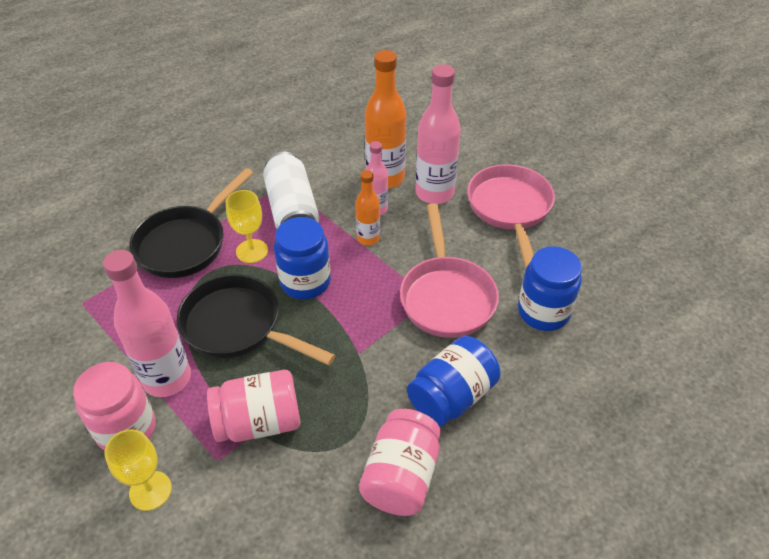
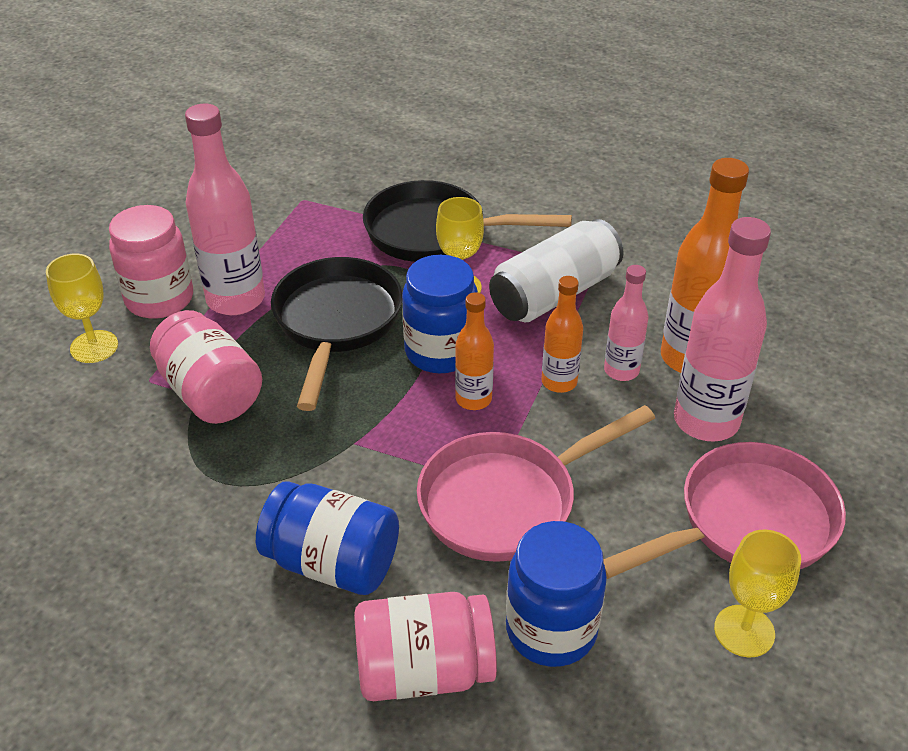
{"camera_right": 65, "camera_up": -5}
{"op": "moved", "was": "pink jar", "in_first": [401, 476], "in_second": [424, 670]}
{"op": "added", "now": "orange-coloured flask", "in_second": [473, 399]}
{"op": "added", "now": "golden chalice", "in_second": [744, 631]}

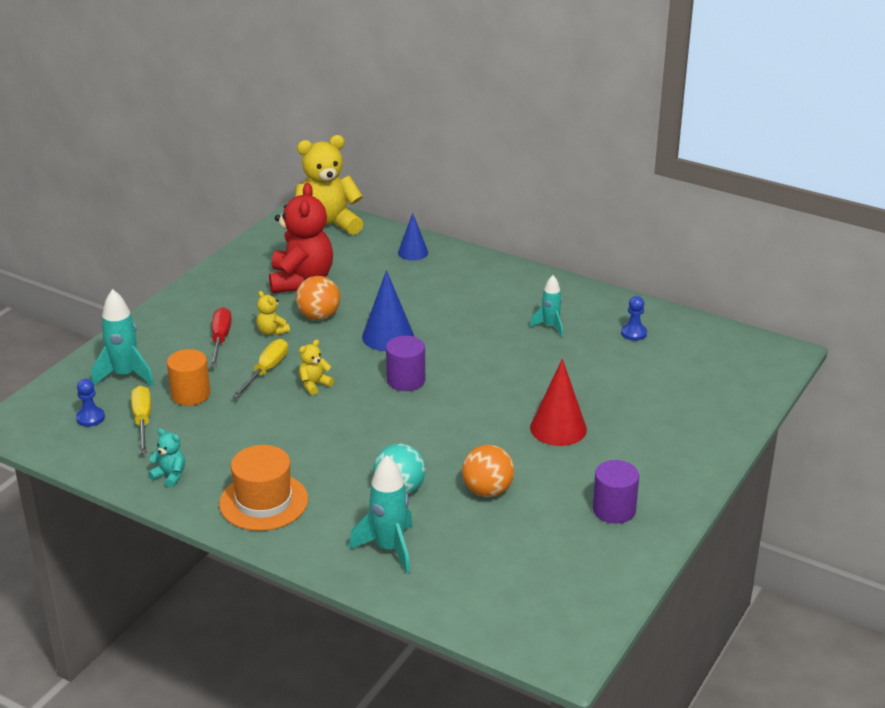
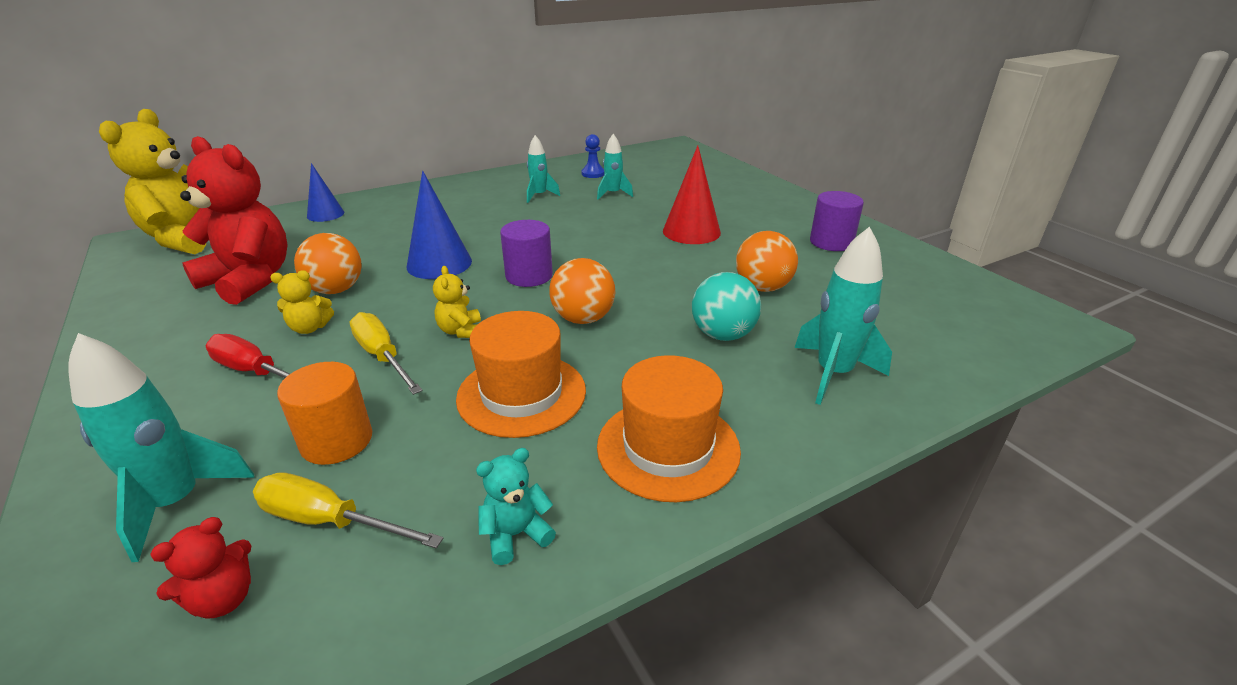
{"camera_right": -60, "camera_up": 0}
{"op": "replaced", "was": "blue chess pawn", "now": "red teddy bear", "in_first": [90, 418], "in_second": [223, 599]}
{"op": "added", "now": "orange-coloured top hat", "in_second": [521, 394]}
{"op": "added", "now": "orange-coloured ball", "in_second": [583, 319]}
{"op": "added", "now": "teal spaceship", "in_second": [613, 194]}

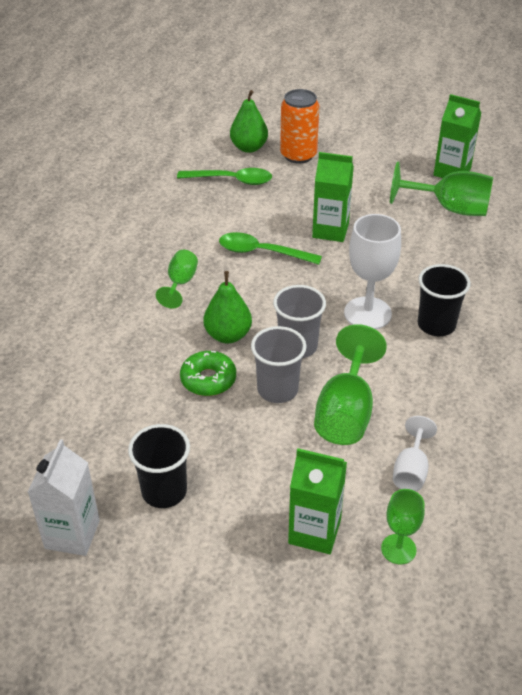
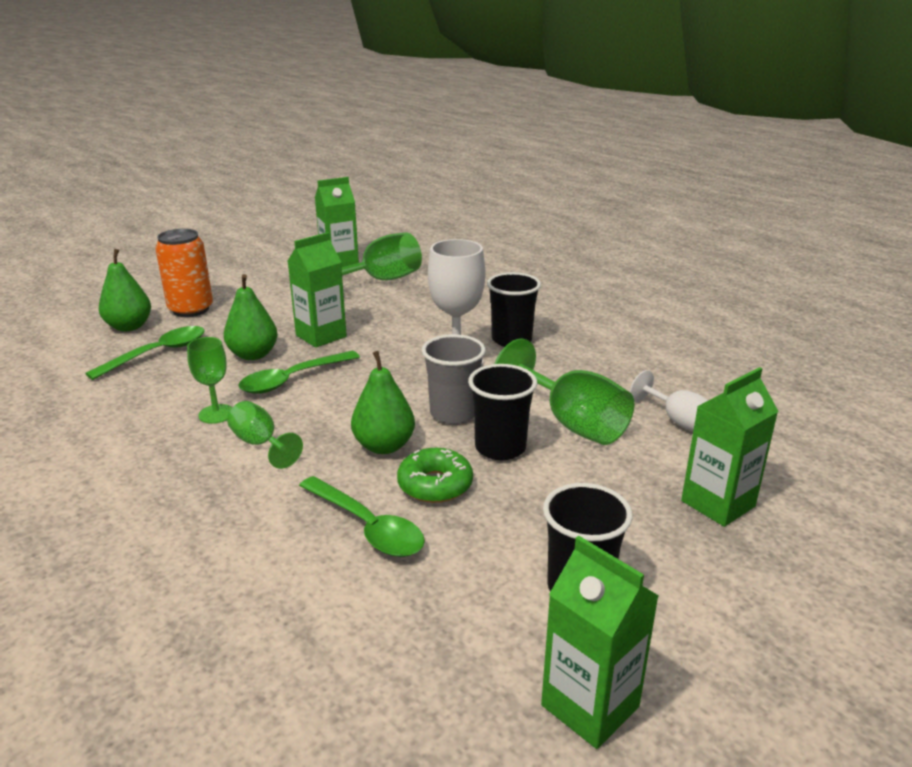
{"camera_right": -55, "camera_up": -15}
{"op": "recoloured", "was": "snow-white juice carton", "now": "leaf-green juice carton", "in_first": [72, 534], "in_second": [590, 706]}
{"op": "recoloured", "was": "grey cup", "now": "black cup", "in_first": [277, 389], "in_second": [500, 448]}
{"op": "moved", "was": "leaf-green chalice", "in_first": [398, 549], "in_second": [216, 414]}
{"op": "added", "now": "leaf-green pear", "in_second": [253, 355]}
{"op": "added", "now": "leaf-green tablespoon", "in_second": [367, 527]}

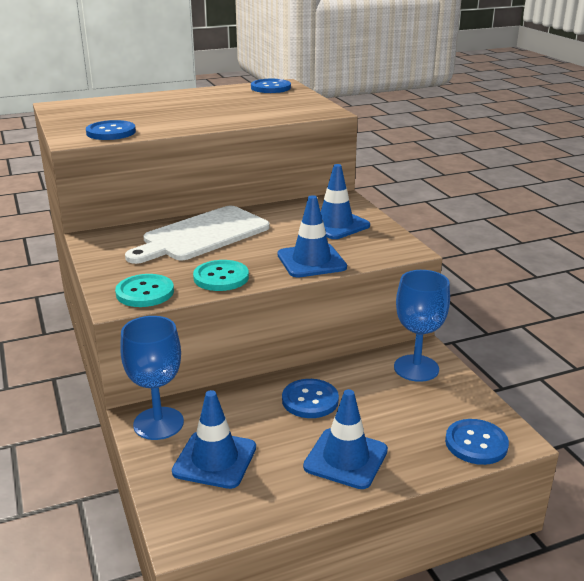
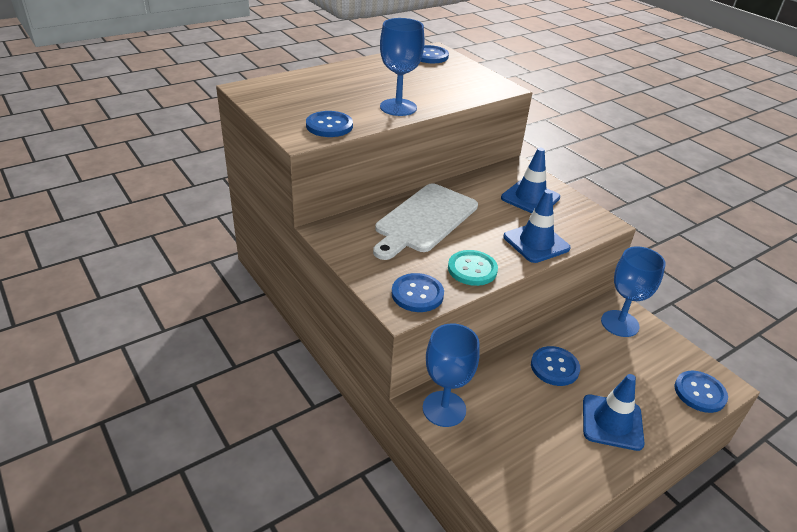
{"camera_right": -15, "camera_up": 10}
{"op": "recoloured", "was": "teal shirt button", "now": "blue shirt button", "in_first": [145, 292], "in_second": [417, 294]}
{"op": "removed", "was": "blue safety cone", "in_first": [215, 459]}
{"op": "added", "now": "blue chalice", "in_second": [398, 107]}

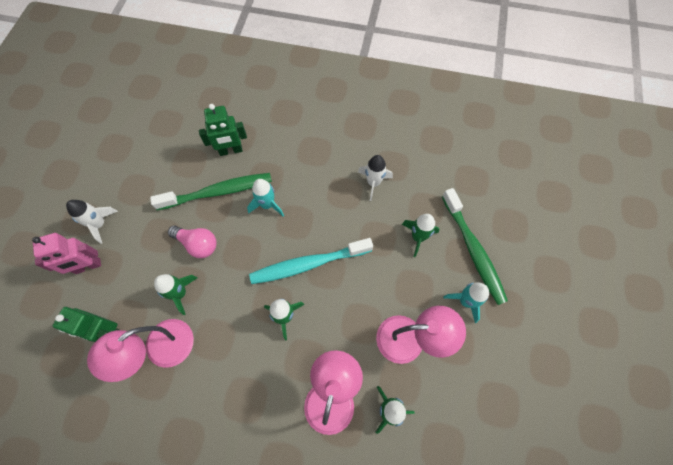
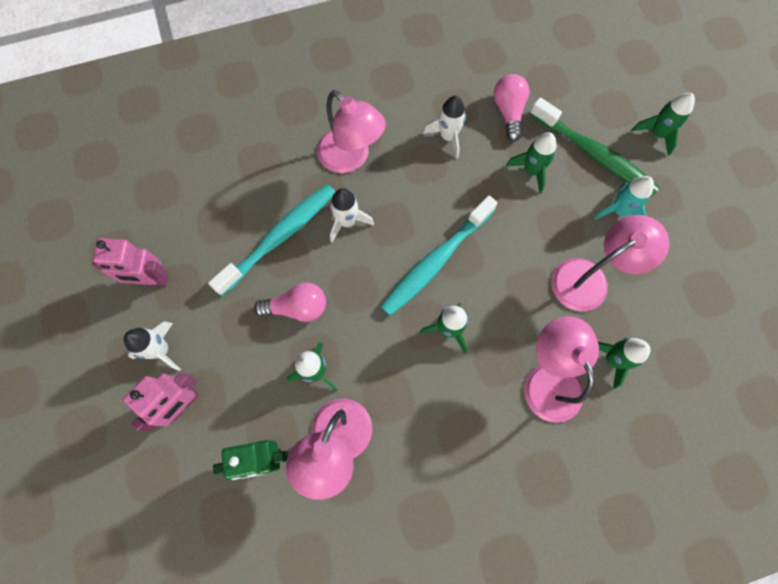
{"camera_right": -30, "camera_up": 5}
{"op": "recoloured", "was": "leaf-green toothbrush", "now": "teal toothbrush", "in_first": [218, 192], "in_second": [279, 237]}
{"op": "removed", "was": "leaf-green robot", "in_first": [231, 151]}
{"op": "recoloured", "was": "teal spaceship", "now": "snow-white spaceship", "in_first": [267, 205], "in_second": [347, 222]}
{"op": "added", "now": "pink robot", "in_second": [151, 280]}
{"op": "added", "now": "pink reading lamp", "in_second": [351, 158]}
{"op": "added", "now": "pink bulb", "in_second": [508, 112]}
{"op": "added", "now": "leaf-green spaceship", "in_second": [657, 134]}

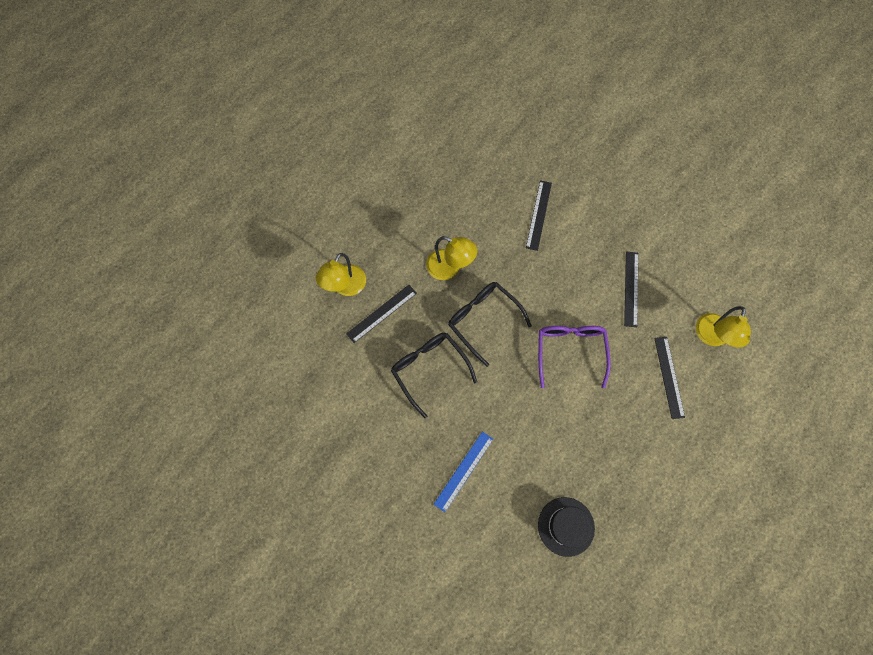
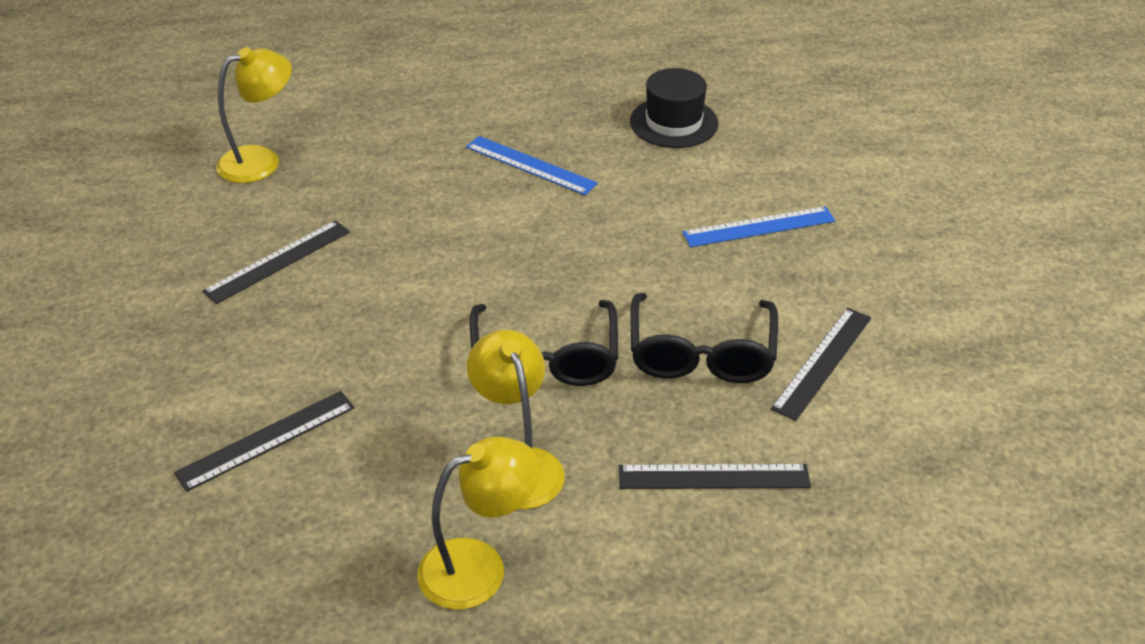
{"camera_right": -140, "camera_up": -30}
{"op": "moved", "was": "golden reading lamp", "in_first": [345, 287], "in_second": [479, 567]}
{"op": "removed", "was": "purple eyeglasses", "in_first": [570, 351]}
{"op": "moved", "was": "black measuring stick", "in_first": [669, 377], "in_second": [822, 362]}
{"op": "added", "now": "blue measuring stick", "in_second": [530, 165]}

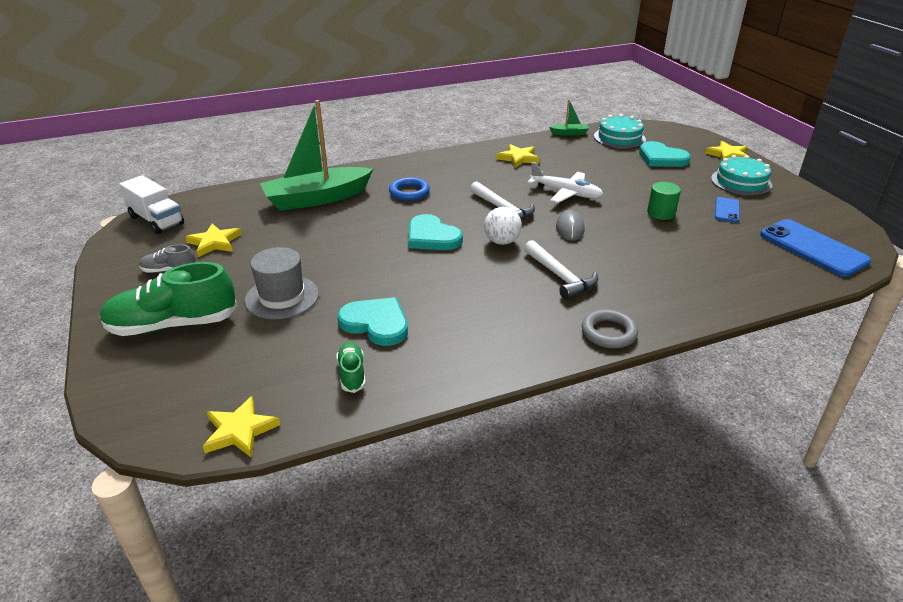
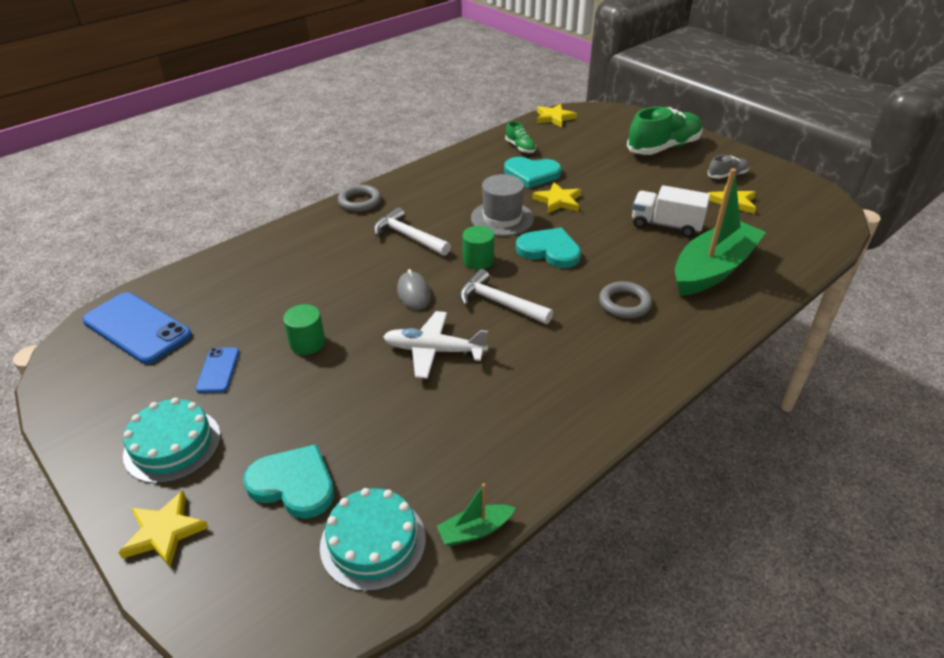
{"camera_right": 160, "camera_up": 5}
{"op": "moved", "was": "snow-white truck", "in_first": [156, 220], "in_second": [666, 225]}
{"op": "moved", "was": "grey top hat", "in_first": [282, 297], "in_second": [502, 218]}
{"op": "recoloured", "was": "blue ring", "now": "grey ring", "in_first": [409, 192], "in_second": [624, 303]}
{"op": "replaced", "was": "snow-white ball", "now": "leaf-green cylinder", "in_first": [502, 241], "in_second": [478, 260]}
{"op": "moved", "was": "golden star", "in_first": [518, 158], "in_second": [558, 201]}

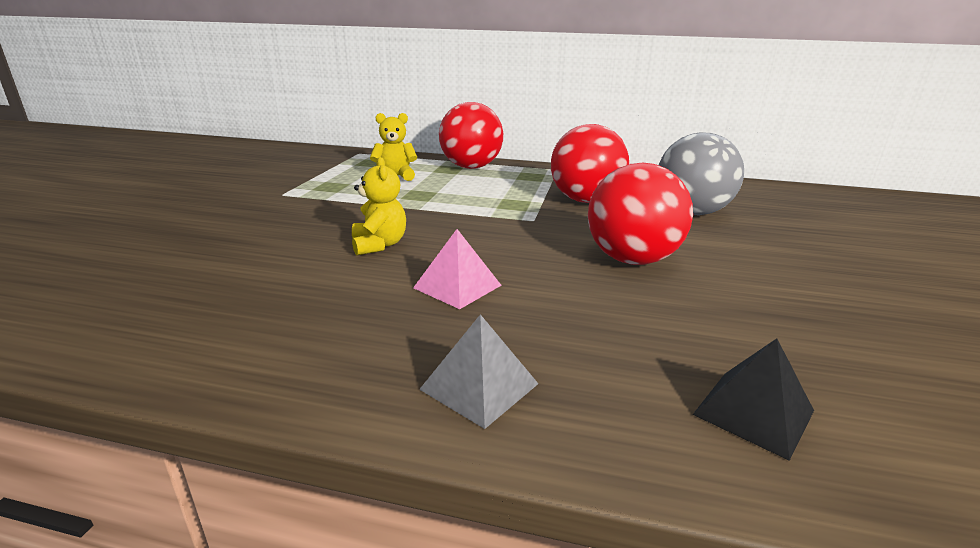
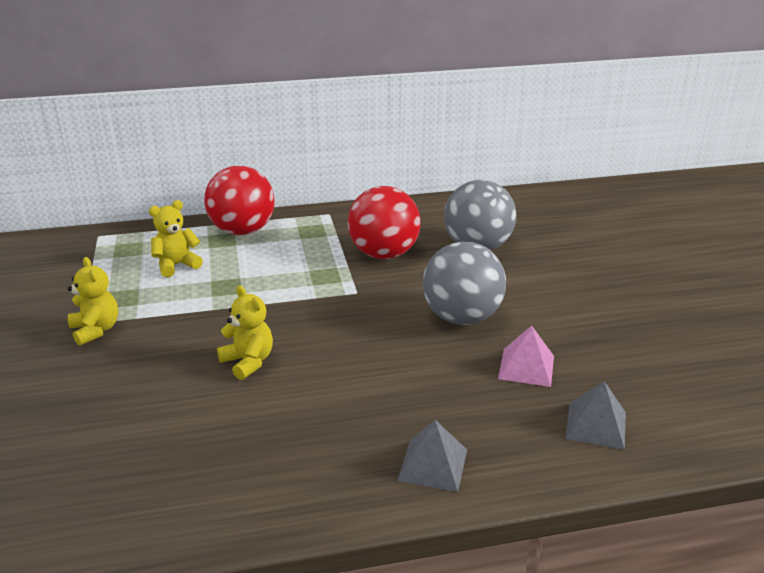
{"camera_right": -25, "camera_up": 5}
{"op": "moved", "was": "pink pyramid shape", "in_first": [457, 286], "in_second": [526, 367]}
{"op": "recoloured", "was": "red ball", "now": "grey ball", "in_first": [631, 259], "in_second": [461, 317]}
{"op": "recoloured", "was": "black pyramid shape", "now": "grey pyramid shape", "in_first": [753, 412], "in_second": [596, 425]}
{"op": "added", "now": "golden teddy bear", "in_second": [96, 330]}

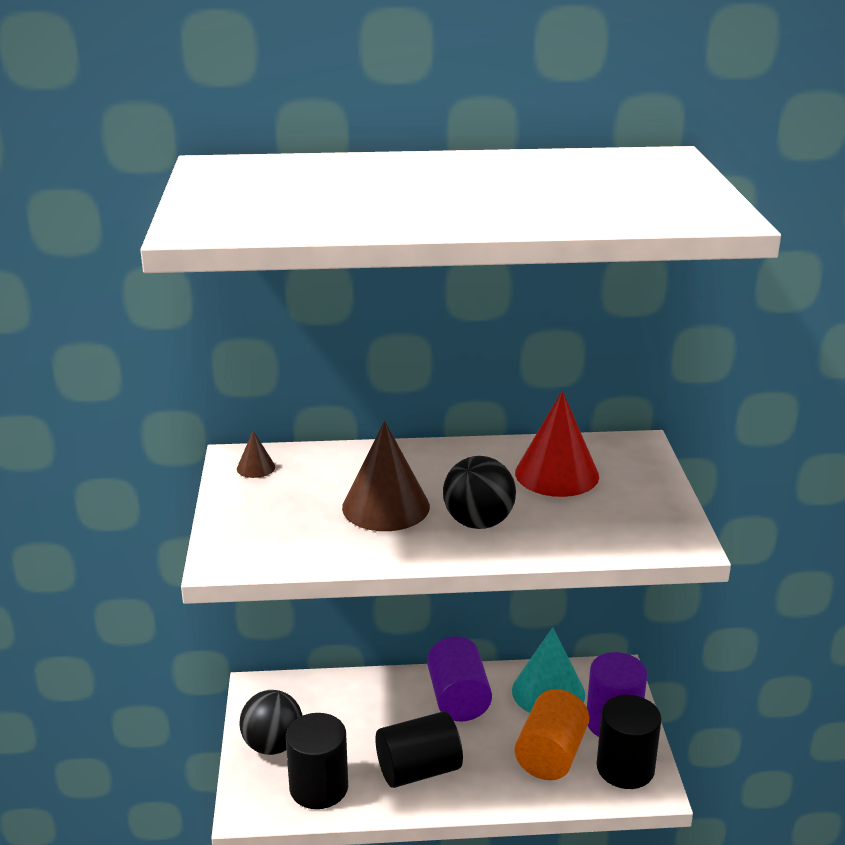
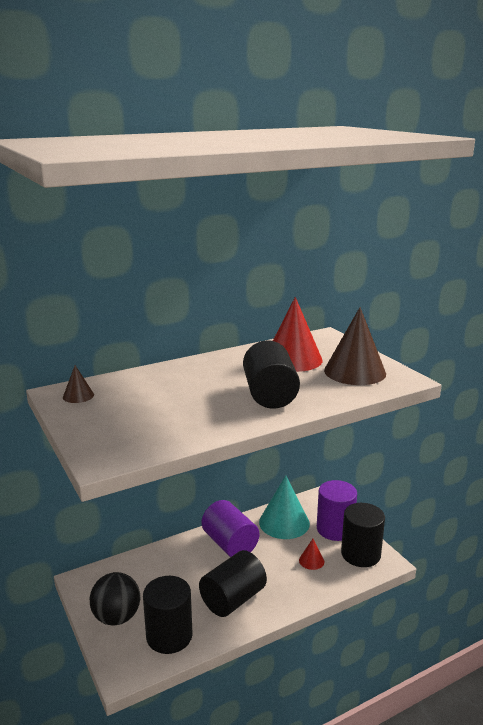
{"camera_right": -25, "camera_up": -5}
{"op": "moved", "was": "russet cone shape", "in_first": [386, 506], "in_second": [355, 372]}
{"op": "replaced", "was": "black ball", "now": "black cylinder", "in_first": [478, 522], "in_second": [270, 395]}
{"op": "replaced", "was": "orange-coloured cylinder", "now": "red cone shape", "in_first": [551, 755], "in_second": [311, 561]}

